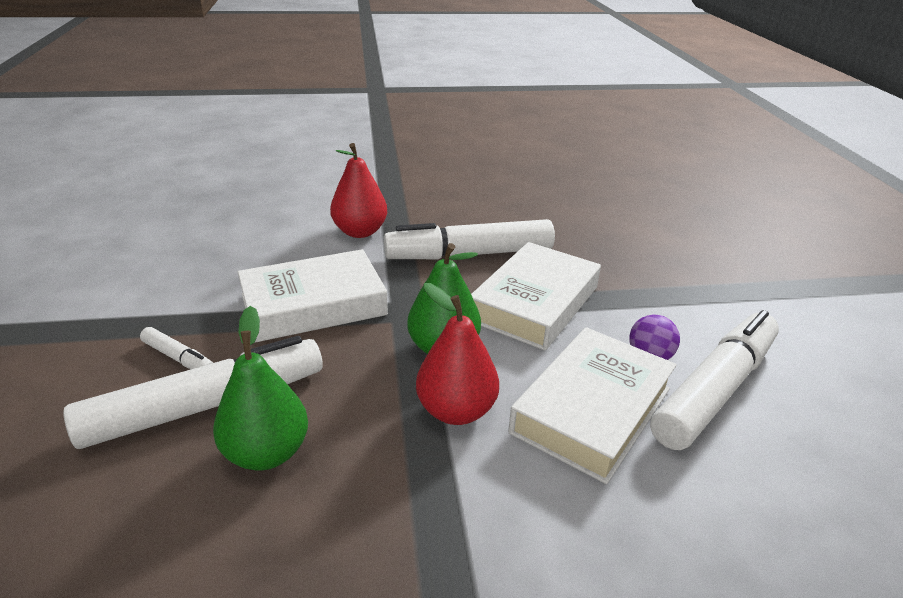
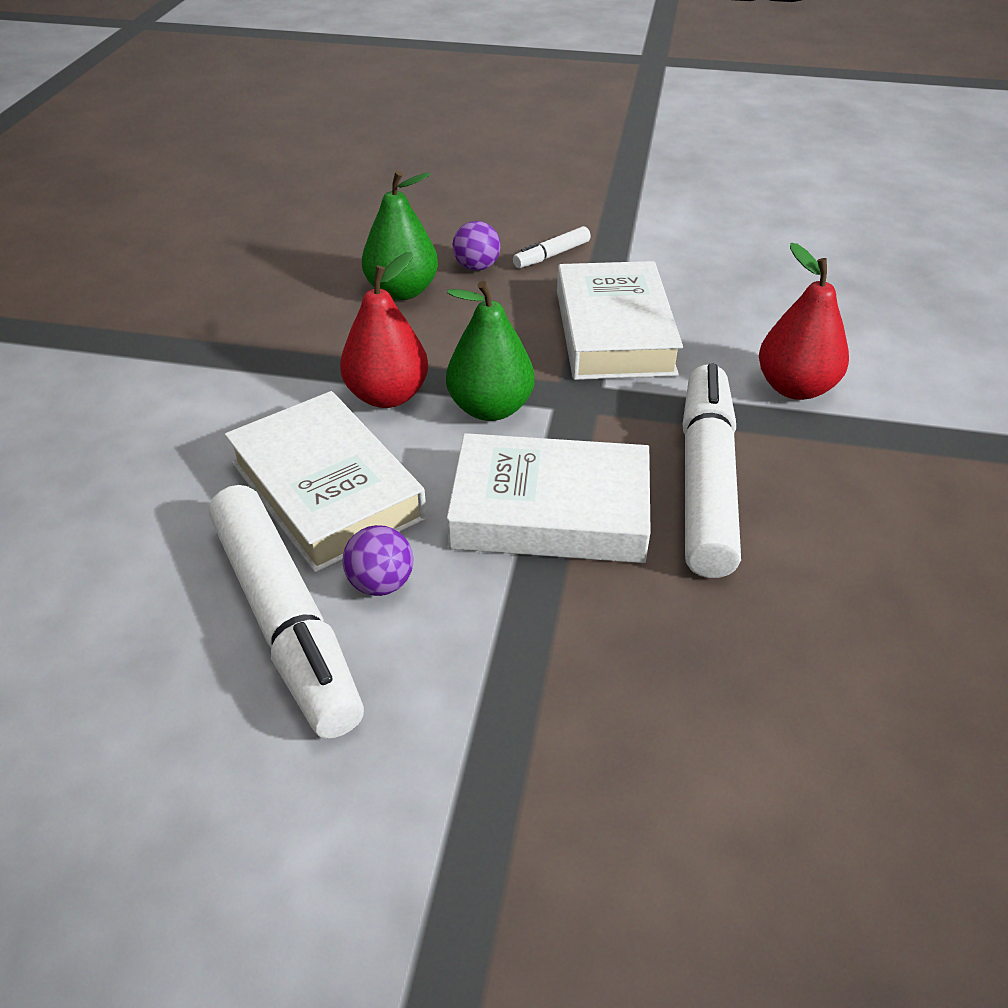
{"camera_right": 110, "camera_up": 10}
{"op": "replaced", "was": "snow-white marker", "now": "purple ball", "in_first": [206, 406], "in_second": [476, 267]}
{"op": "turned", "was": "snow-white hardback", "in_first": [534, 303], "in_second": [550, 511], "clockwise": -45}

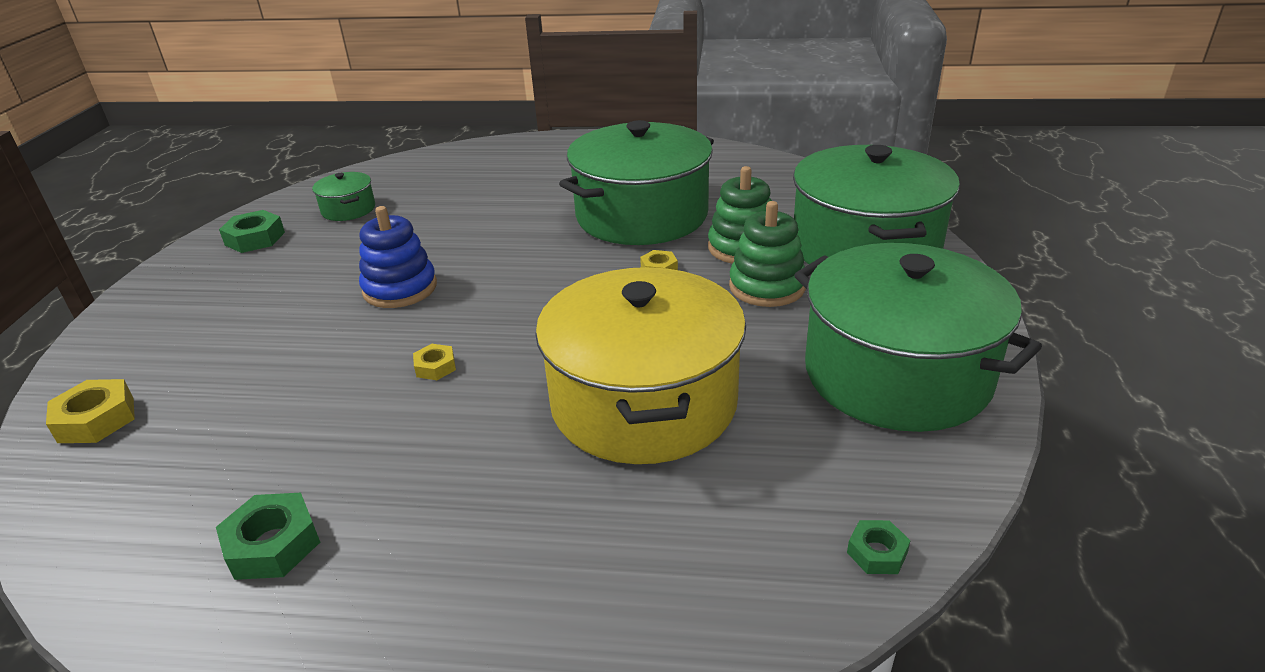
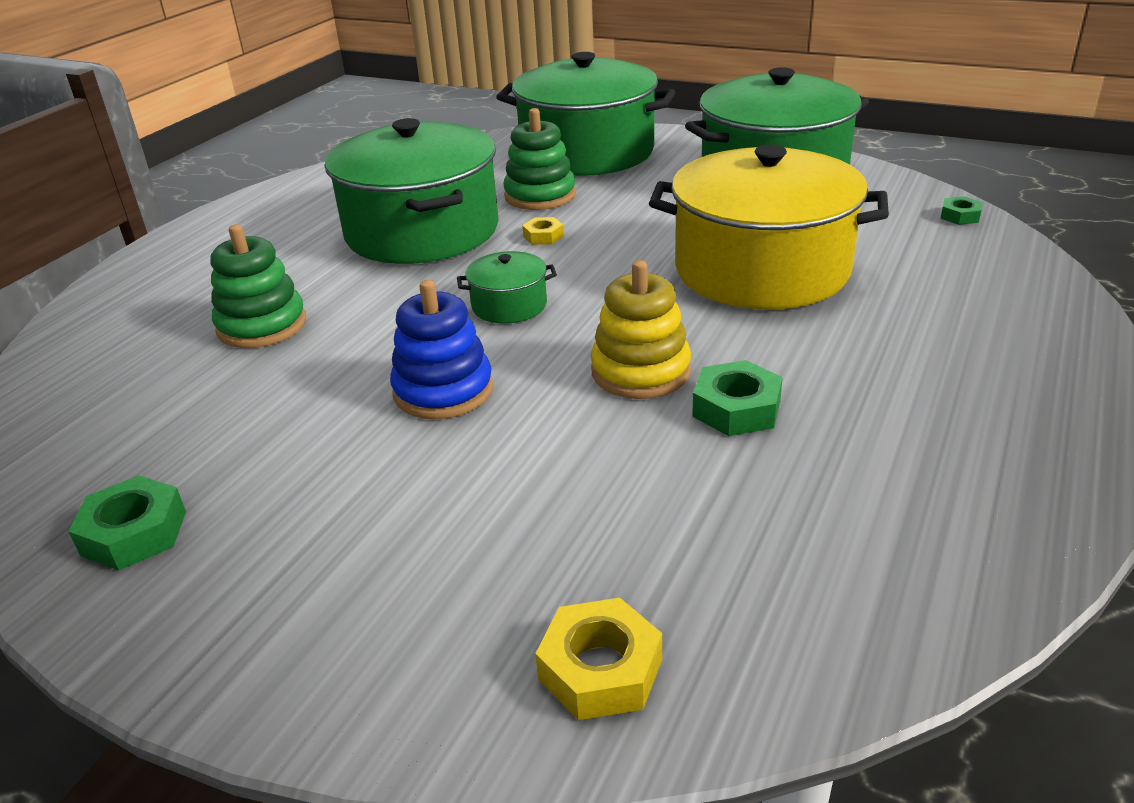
{"camera_right": -70, "camera_up": 0}
{"op": "moved", "was": "leaf-green nut", "in_first": [272, 544], "in_second": [736, 408]}
{"op": "moved", "was": "leaf-green stockpot", "in_first": [348, 209], "in_second": [509, 305]}
{"op": "replaced", "was": "golden nut", "now": "golden ring stacker", "in_first": [435, 367], "in_second": [640, 371]}
{"op": "moved", "was": "leaf-green ring stacker", "in_first": [767, 287], "in_second": [262, 325]}

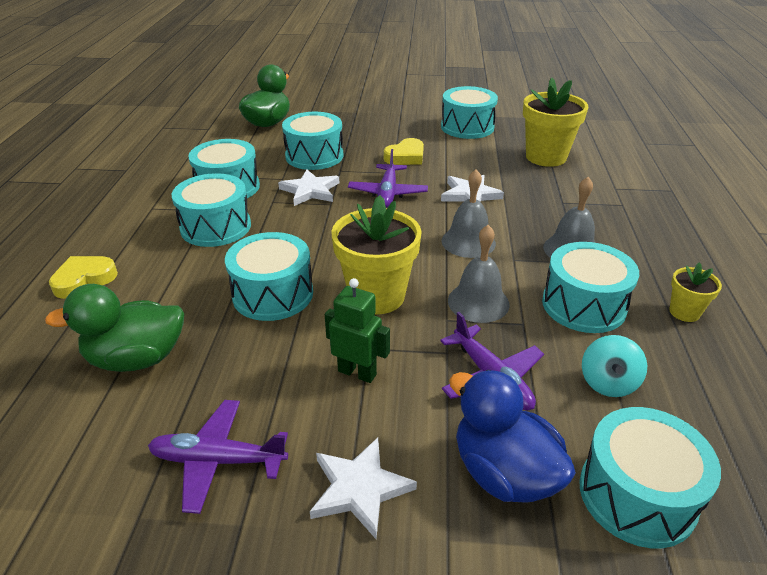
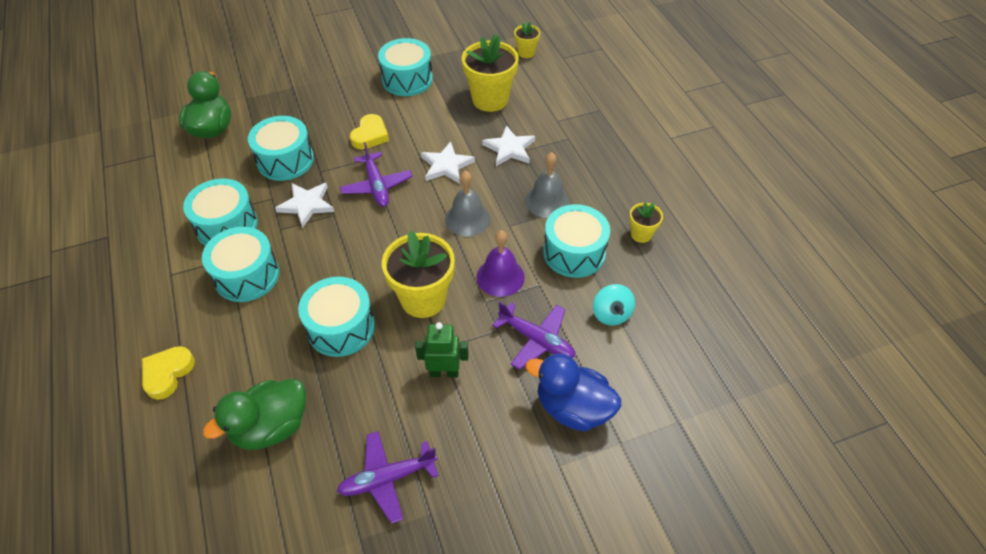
{"camera_right": -25, "camera_up": 15}
{"op": "moved", "was": "snow-white star", "in_first": [359, 489], "in_second": [509, 149]}
{"op": "recoloured", "was": "grey bell", "now": "purple bell", "in_first": [478, 302], "in_second": [500, 277]}
{"op": "removed", "was": "teal toy drum", "in_first": [637, 495]}
{"op": "added", "now": "golden flower pot", "in_second": [526, 53]}

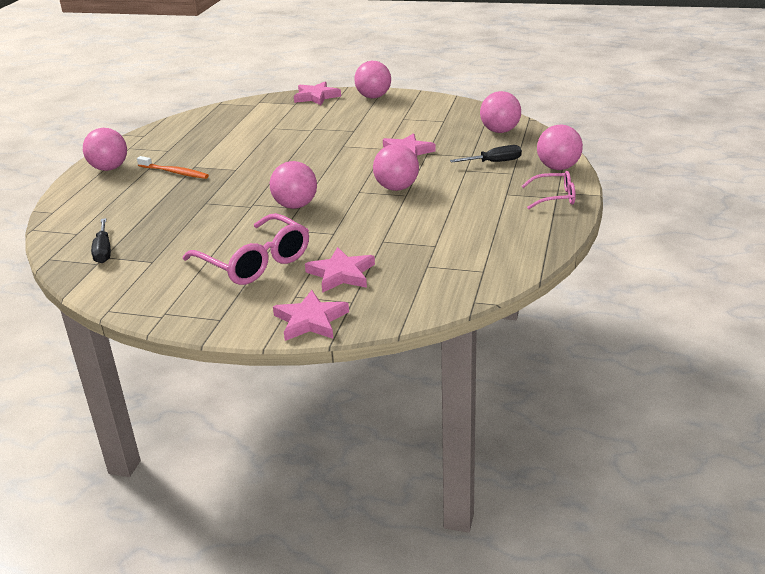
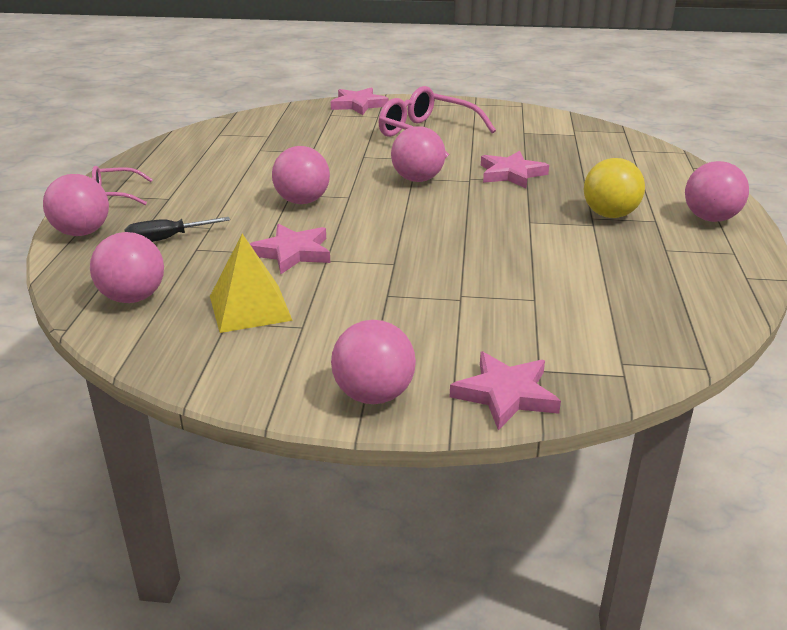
{"camera_right": 170, "camera_up": 0}
{"op": "removed", "was": "black flat screwdriver", "in_first": [103, 251]}
{"op": "replaced", "was": "orange-coloured toothbrush", "now": "golden ball", "in_first": [174, 172], "in_second": [610, 215]}
{"op": "moved", "was": "pink star", "in_first": [341, 274], "in_second": [511, 174]}
{"op": "added", "now": "golden pyramid shape", "in_second": [250, 308]}

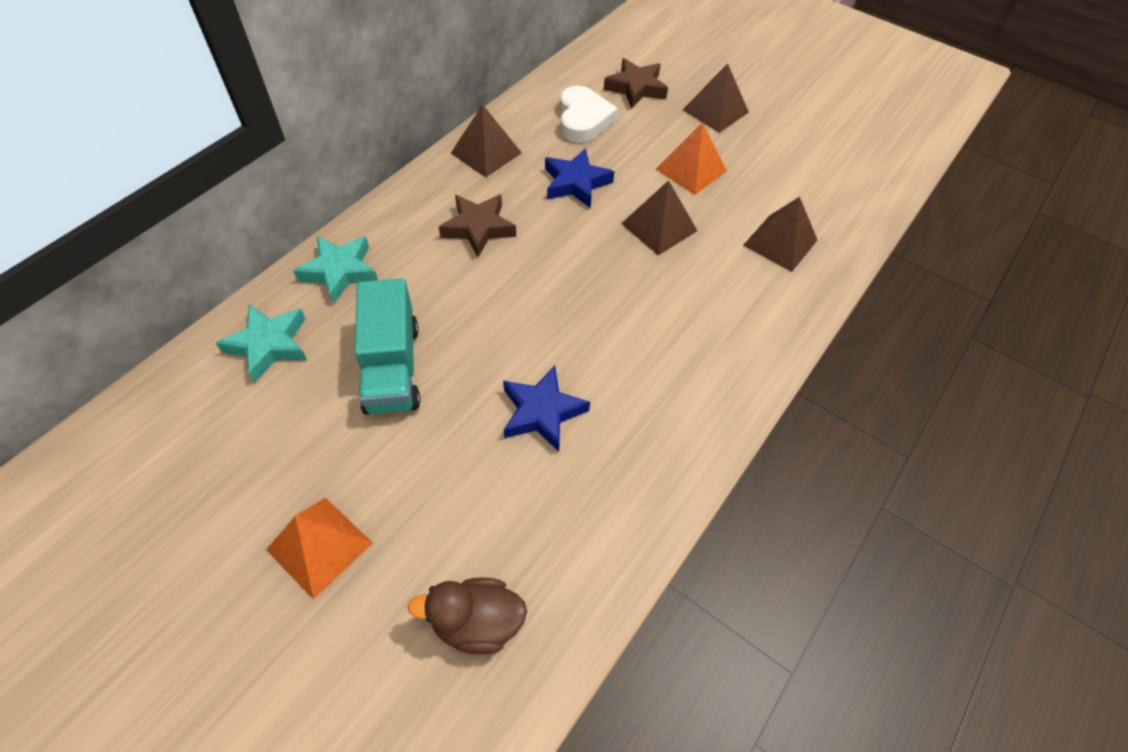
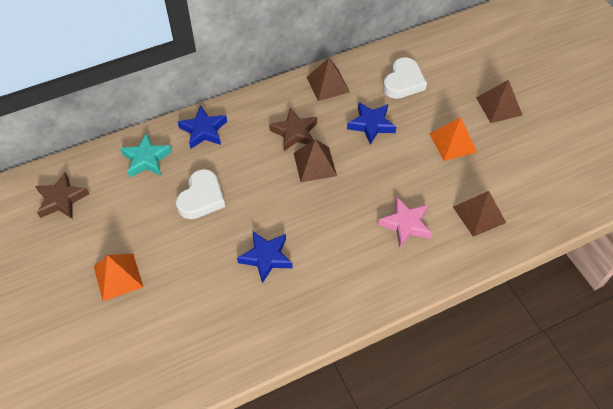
{"camera_right": 30, "camera_up": 0}
{"op": "recoloured", "was": "teal star", "now": "blue star", "in_first": [340, 272], "in_second": [203, 130]}
{"op": "replaced", "was": "teal truck", "now": "snow-white heart shape", "in_first": [392, 367], "in_second": [201, 198]}
{"op": "removed", "was": "russet rubber duck", "in_first": [477, 622]}
{"op": "moved", "was": "russet star", "in_first": [636, 88], "in_second": [61, 199]}
{"op": "moved", "was": "russet pyramid shape", "in_first": [659, 227], "in_second": [314, 164]}
{"op": "added", "now": "pink star", "in_second": [405, 224]}

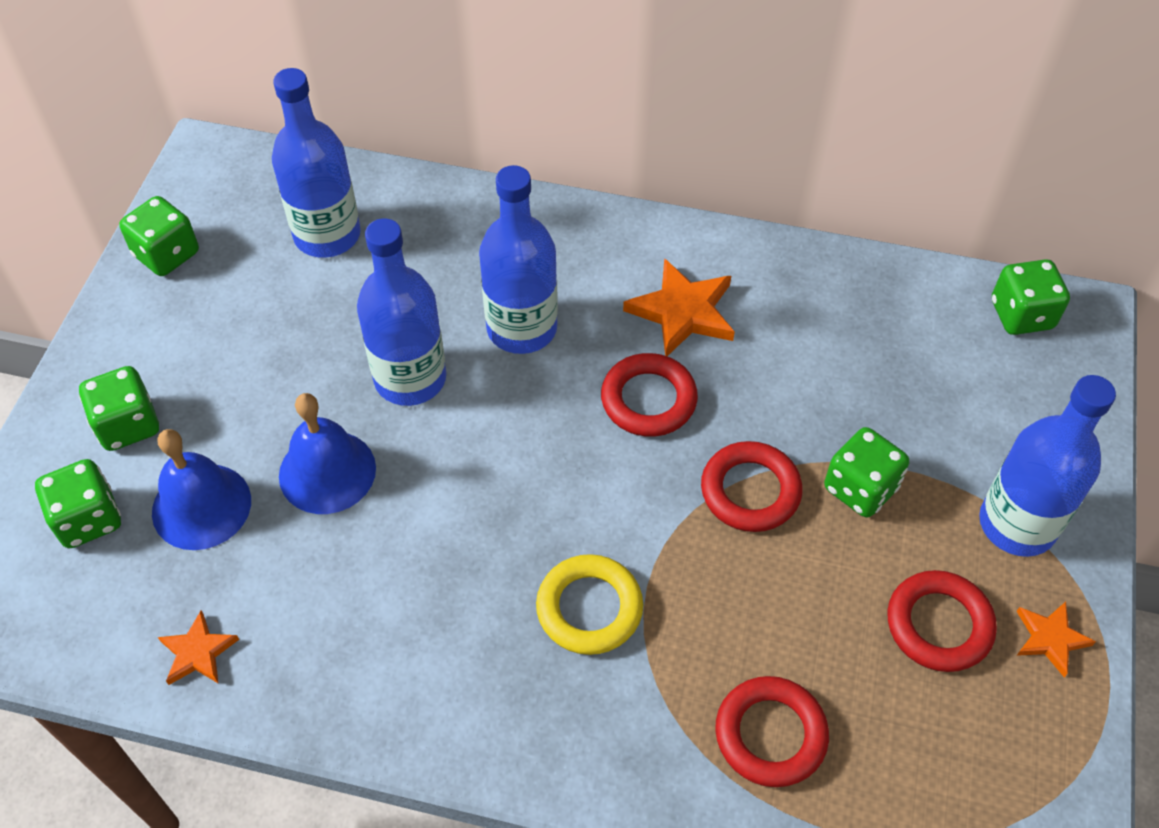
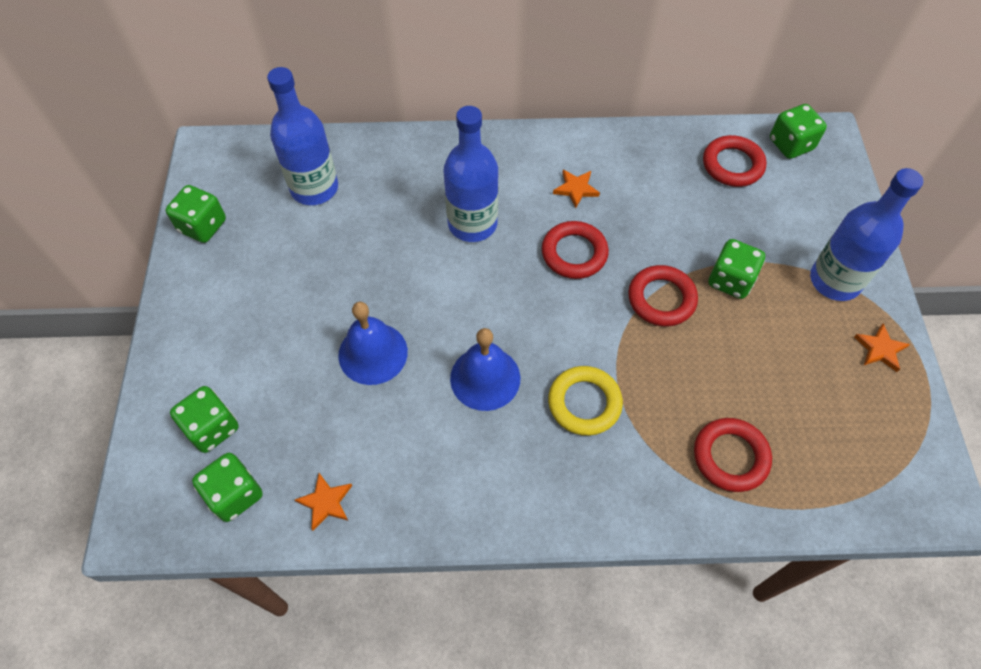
{"camera_right": -15, "camera_up": 5}
{"op": "moved", "was": "leaf-green game die", "in_first": [128, 425], "in_second": [235, 494]}
{"op": "moved", "was": "blue bell", "in_first": [201, 506], "in_second": [485, 378]}
{"op": "removed", "was": "blue flask", "in_first": [410, 378]}
{"op": "resized", "was": "orange-coloured star", "in_first": [682, 311], "in_second": [576, 189], "ratio": 0.59}
{"op": "moved", "was": "red ring", "in_first": [939, 625], "in_second": [732, 165]}

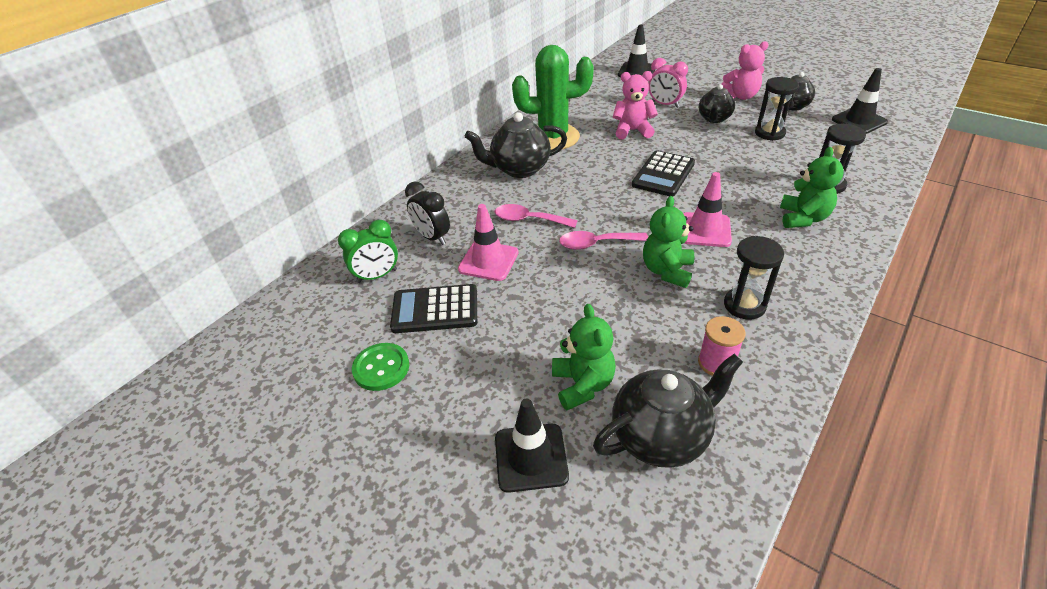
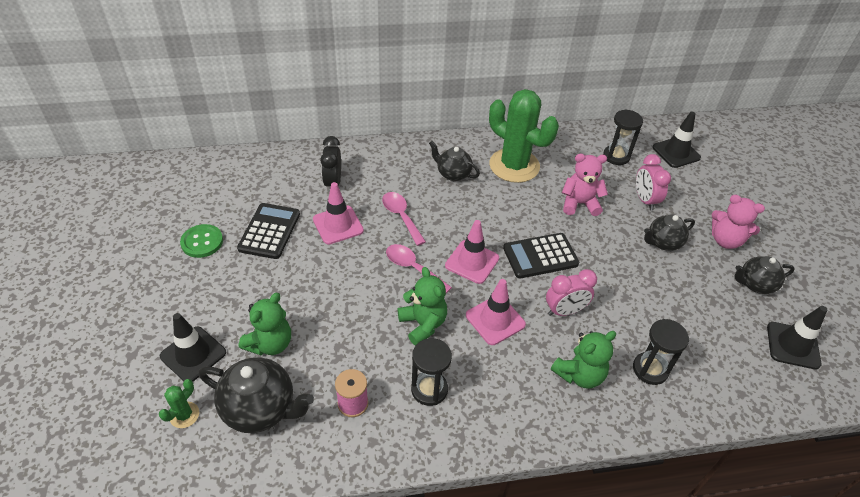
{"camera_right": 40, "camera_up": 5}
{"op": "removed", "was": "leaf-green clock", "in_first": [377, 276]}
{"op": "turned", "was": "black pocket calculator", "in_first": [435, 310], "in_second": [269, 231], "clockwise": 60}
{"op": "resized", "was": "black china teapot", "in_first": [519, 169], "in_second": [453, 174], "ratio": 0.64}
{"op": "turned", "was": "pink teddy bear", "in_first": [632, 131], "in_second": [579, 204], "clockwise": -45}
{"op": "turned", "was": "leaf-green teddy bear", "in_first": [667, 271], "in_second": [423, 324], "clockwise": 90}
{"op": "moved", "was": "black sand timer", "in_first": [769, 133], "in_second": [616, 156]}
{"op": "added", "now": "leaf-green prickly plant", "in_second": [184, 415]}
{"op": "added", "now": "pink safety cone", "in_second": [472, 262]}
{"op": "added", "now": "pink clock", "in_second": [565, 311]}

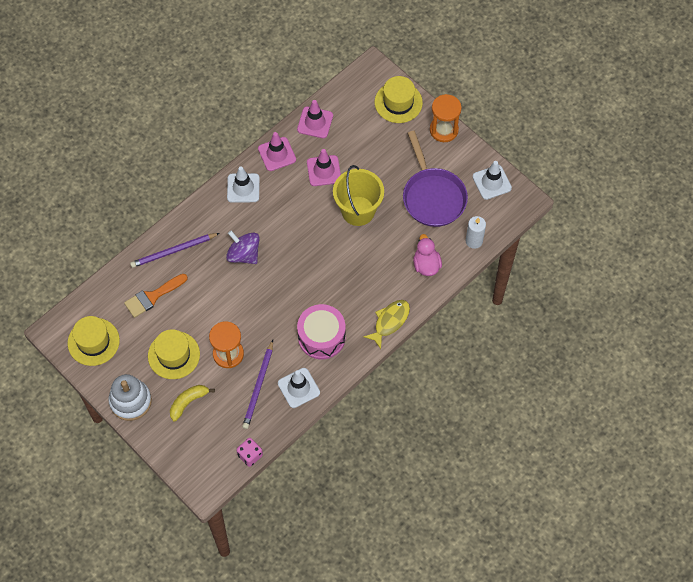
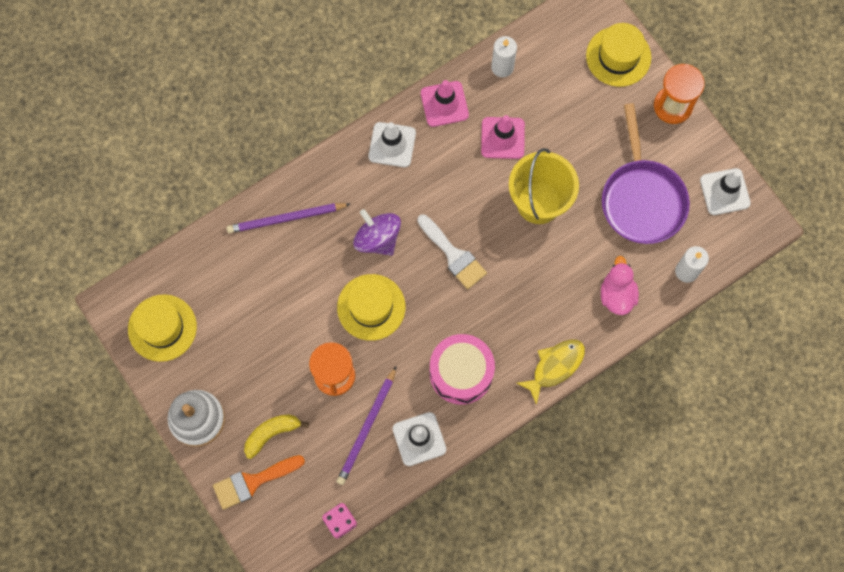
{"camera_right": 10, "camera_up": 10}
{"op": "moved", "was": "orange-coloured paintbrush", "in_first": [152, 296], "in_second": [253, 481]}
{"op": "moved", "was": "golden top hat", "in_first": [174, 355], "in_second": [371, 307]}
{"op": "replaced", "was": "pink safety cone", "now": "snow-white wax candle", "in_first": [315, 122], "in_second": [502, 67]}
{"op": "added", "now": "snow-white paintbrush", "in_second": [453, 255]}

